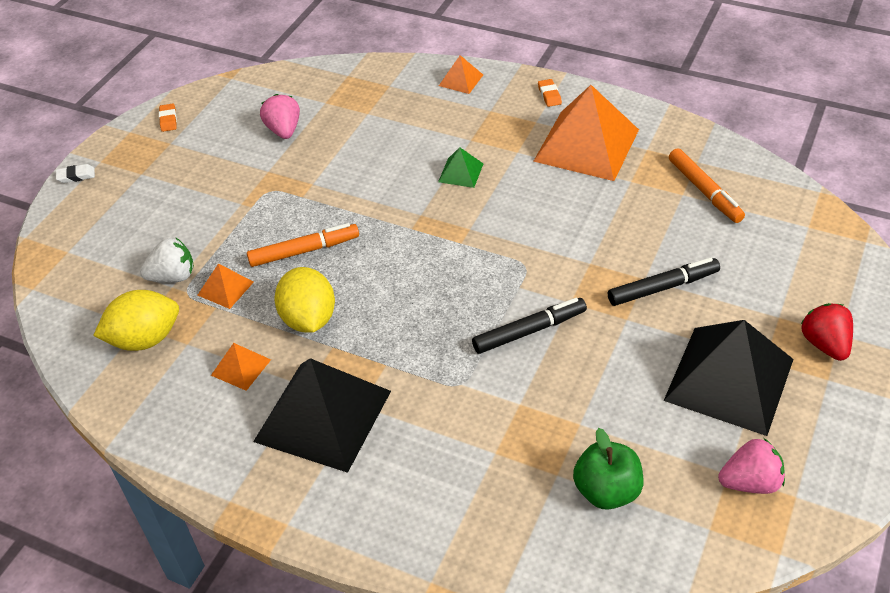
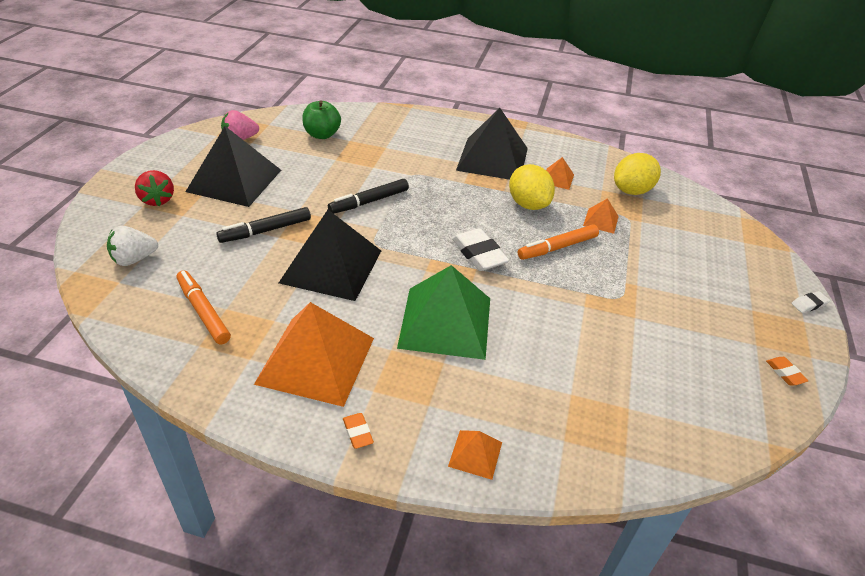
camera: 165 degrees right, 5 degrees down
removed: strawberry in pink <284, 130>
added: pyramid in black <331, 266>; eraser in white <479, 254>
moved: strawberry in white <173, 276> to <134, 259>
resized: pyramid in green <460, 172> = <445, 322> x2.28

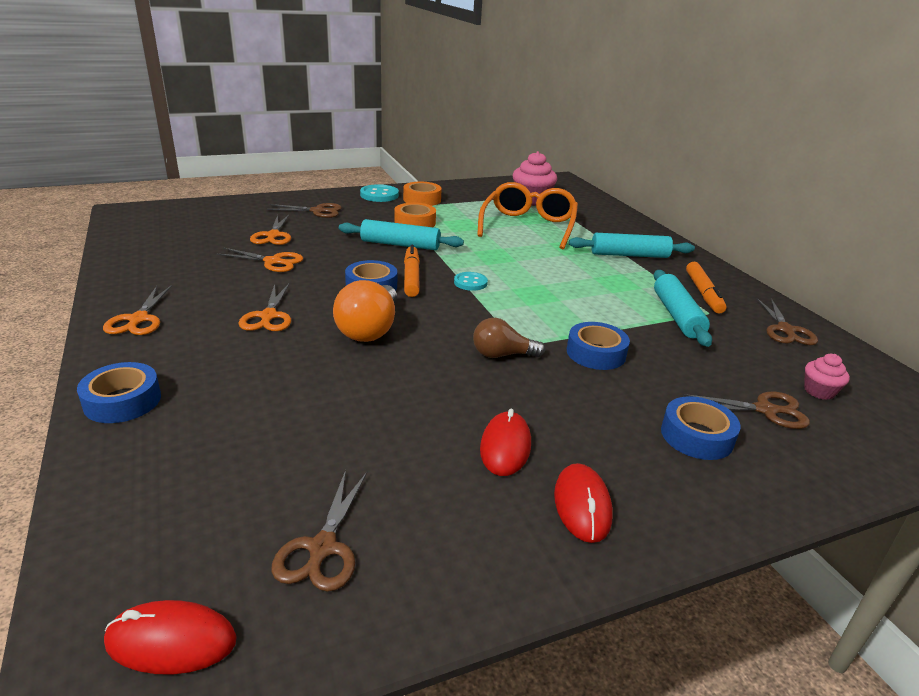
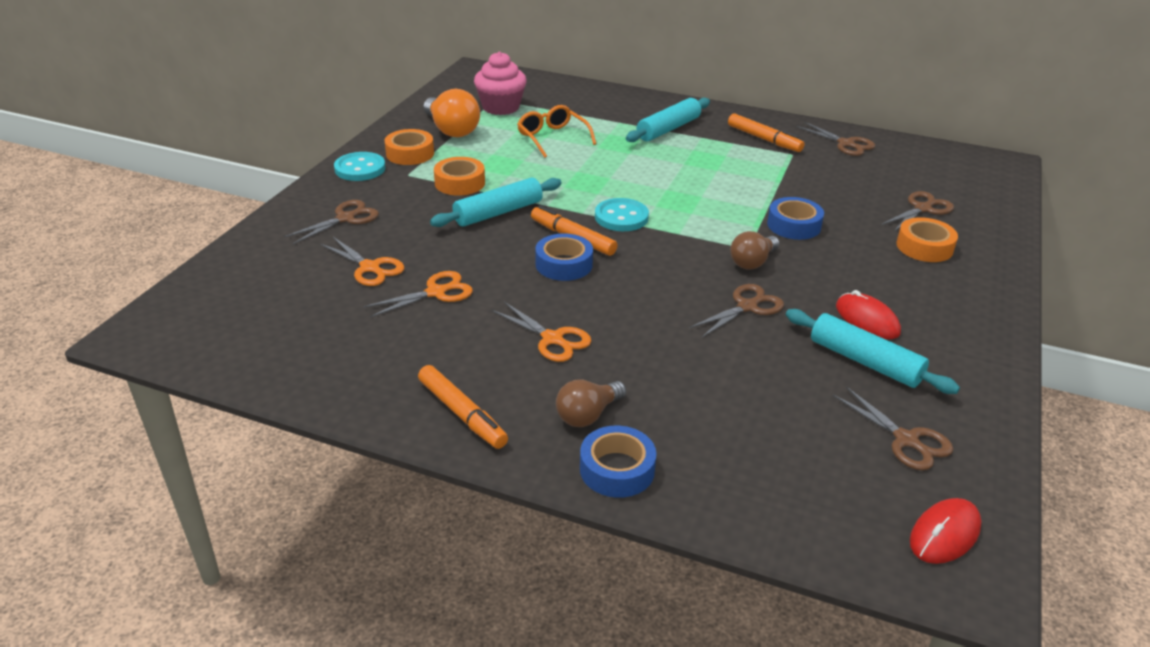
camera: 45 degrees left, 5 degrees up
removed: cupcake in pink <819, 391>; mouse in red <582, 505>
added: scissors in brown <747, 307>; light bulb in brown <588, 415>
moved: rolling pin in turquoise <676, 315> to <864, 362>; light bulb in orange <370, 329> to <451, 130>
replaced: scissors in orange <138, 319> to marker in orange <462, 414>
recoloured: tape in blue <696, 436> to tape in orange <924, 247>
resized: glasses in orange <528, 226> = <553, 138> x0.64; button in turquoise <470, 283> = <621, 217> x1.51

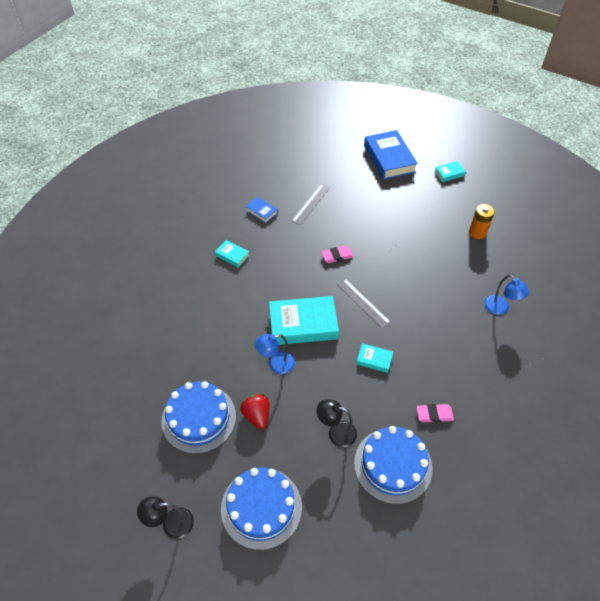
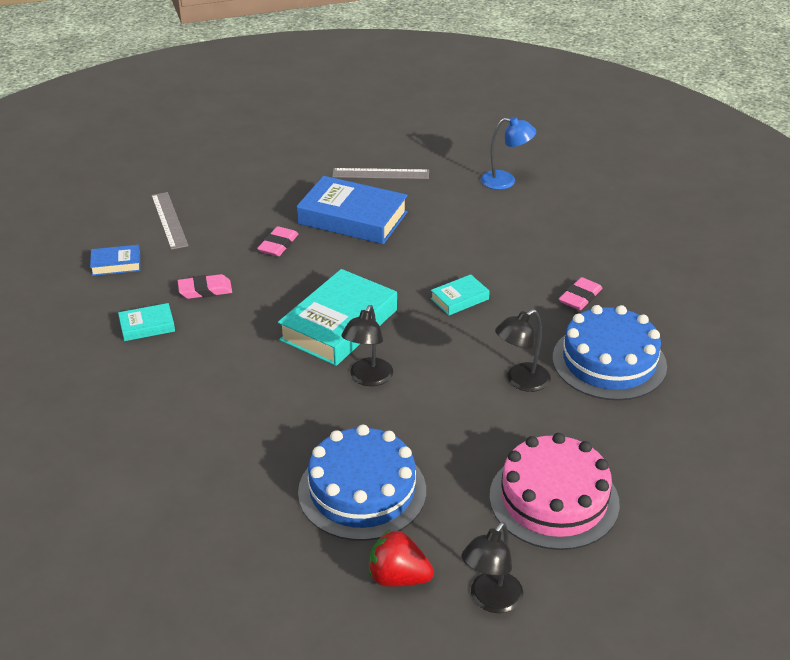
camera: 50 degrees left, 15 degrees down
removed: book in turquoise <449, 173>; battery in orange <477, 232>
added: eraser in pink <205, 290>
moved: book in blue <389, 159> to <352, 218>; ruler in grey <363, 303> to <380, 174>; strawberry in red <257, 415> to <398, 577>
recoloured: lamp in blue <276, 364> to lamp in black <368, 378>; cake in blue <261, 507> to cake in pink <554, 499>

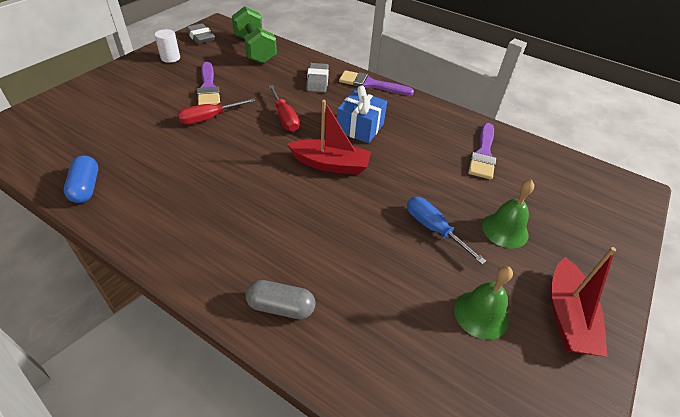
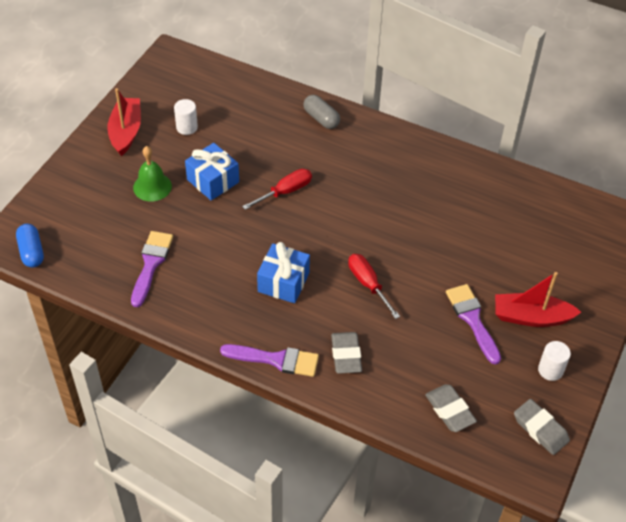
camera: 175 degrees right, 5 degrees up
moved: screwdriver in red <209, 118> to <285, 192>; boat in red <330, 164> to <531, 317>; capsule in blue <86, 187> to <31, 252>
replaced: dumbbell in green <255, 50> to eraser in grey <450, 410>; screwdriver in blue <433, 229> to gift in blue <213, 181>; bell in green <481, 314> to cylinder in white <187, 127>
turned: capsule in grey <281, 307> = <321, 118> 45 degrees clockwise

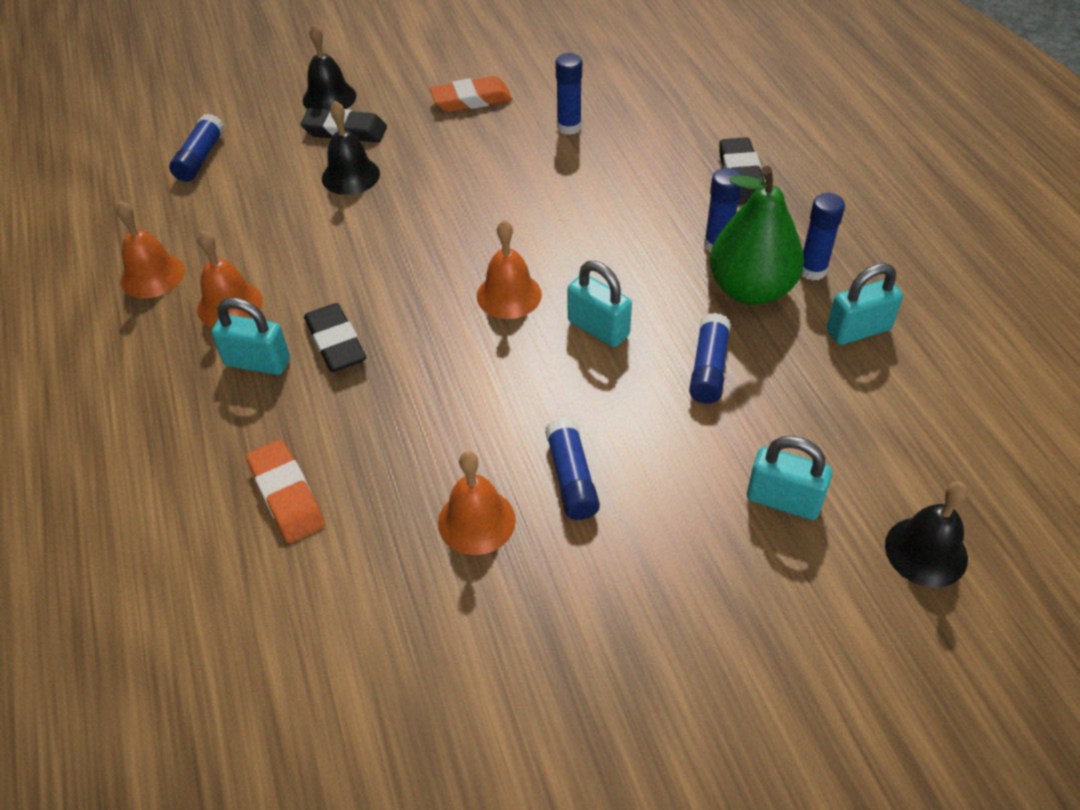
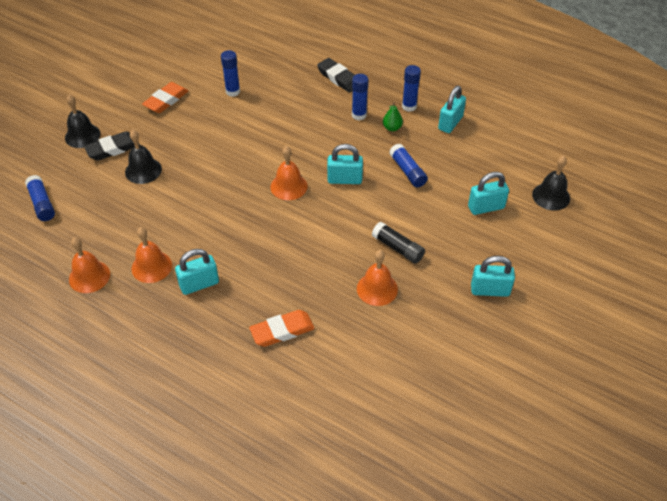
camera: 40 degrees left, 0 degrees up
removed: eraser in black <336, 343>
added: padlock in turquoise <490, 290>
recoloured: glue stick in blue <571, 478> to glue stick in black <397, 248>
turned: eraser in orange <287, 495> = <282, 331> 45 degrees counterclockwise
resized: pear in green <750, 289> = <392, 128> x0.42

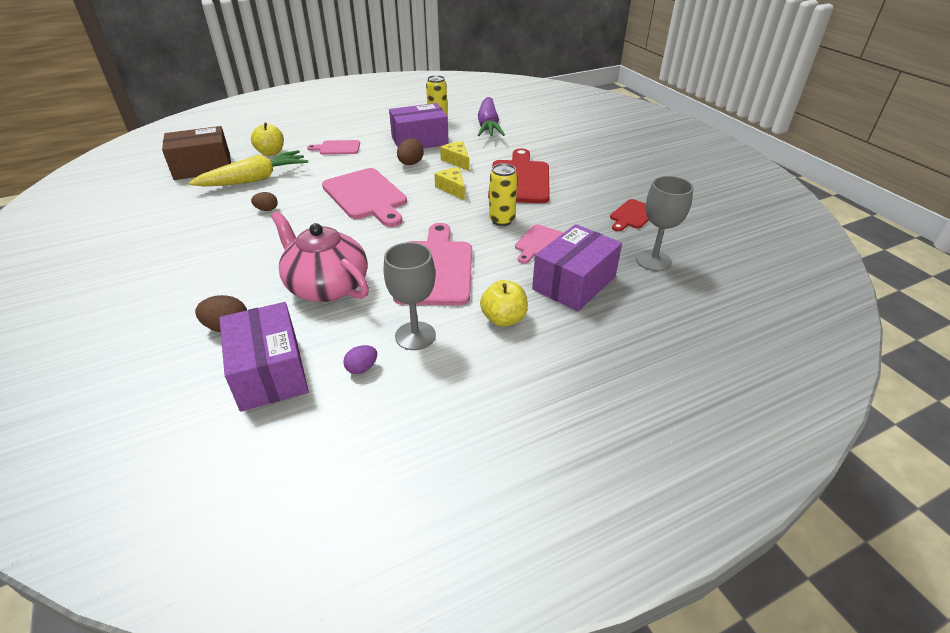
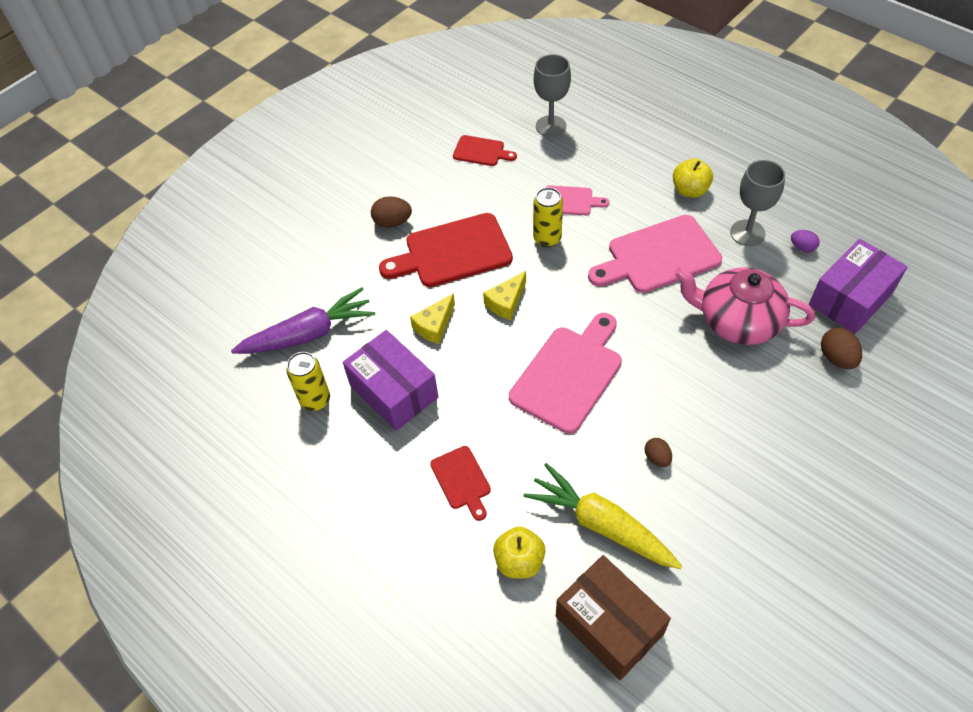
camera: 110 degrees left, 15 degrees up
removed: box in purple <574, 283>
moved: egg in brown <410, 164> to <392, 222>
recoloured: cutting board in pink <337, 148> to cutting board in red <462, 480>
turned: teapot in pink <326, 286> = <737, 321> 90 degrees clockwise

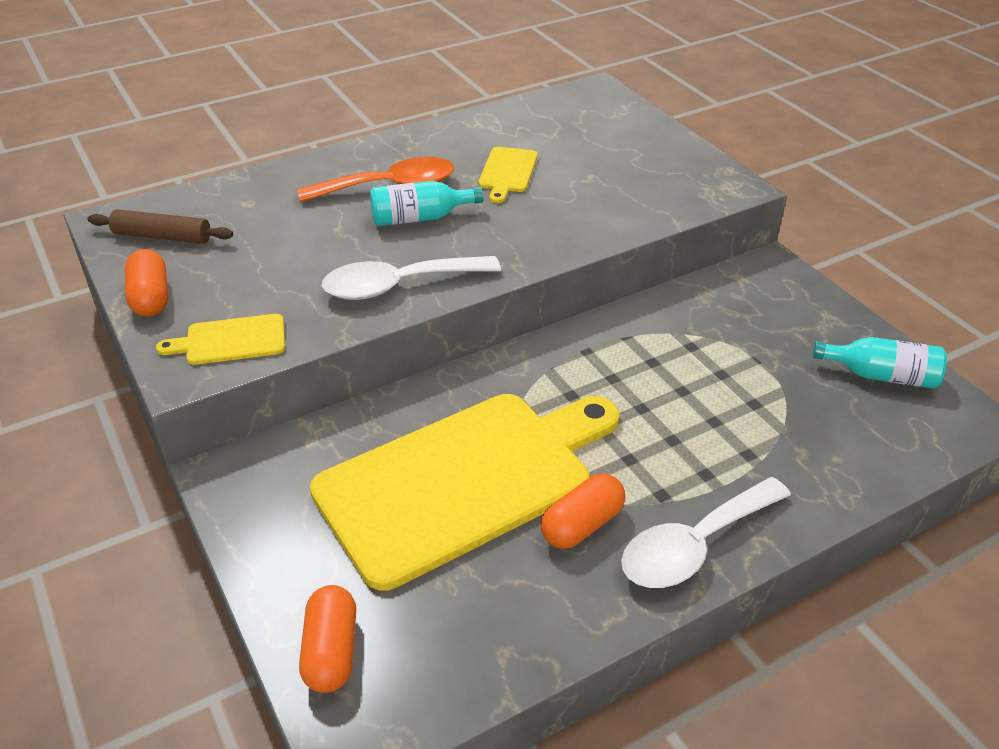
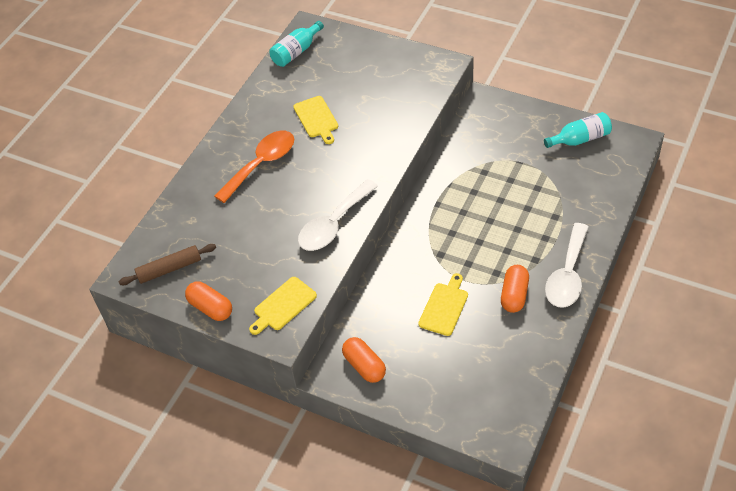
camera: 30 degrees left, 10 degrees up
moved: bottle in turquoise <419, 218> to <296, 52>; capsule in orange <331, 651> to <364, 366>
resized: cutting board in yellow <464, 481> = <444, 307> x0.40

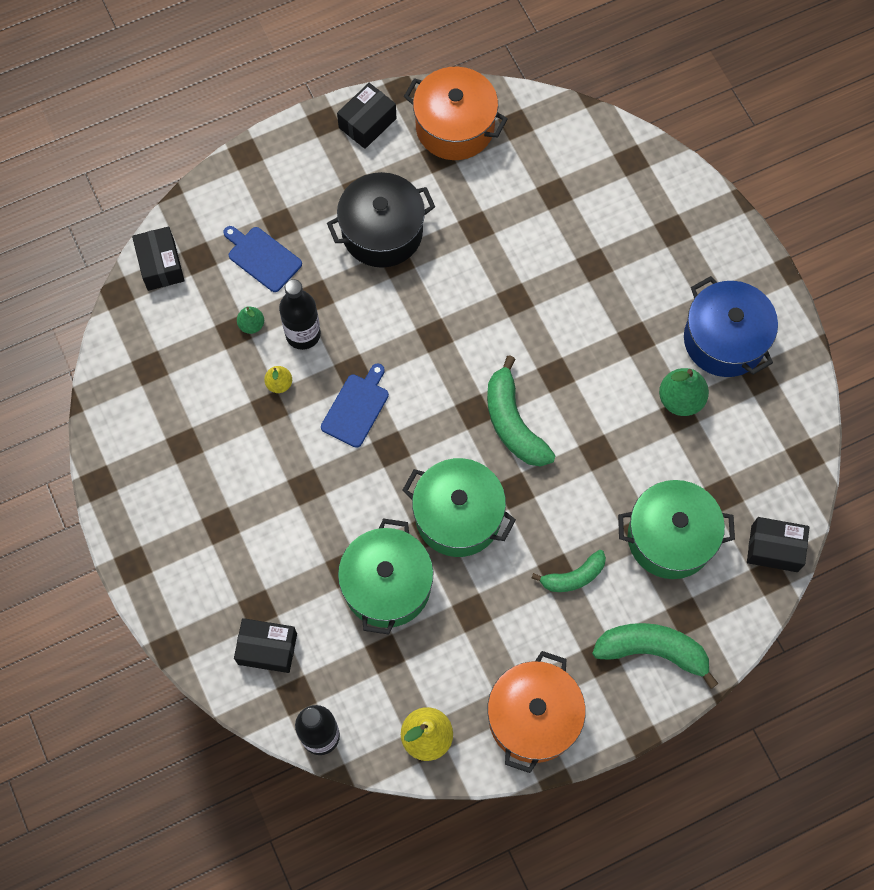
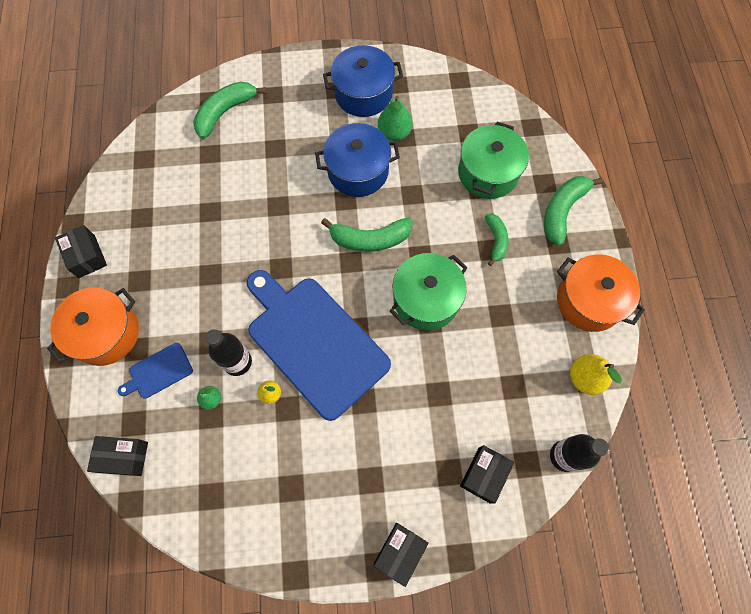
camera: 70 degrees left, 0 degrees up
removed: pot in black <382, 232>; pot in green <387, 585>
added: banana in green <225, 112>; pot in blue <358, 171>
moved: pot in orange <455, 127> to <106, 333>; box in black <774, 548> to <400, 552>
resized: cutting board in blue <356, 408> = <314, 342> x2.38

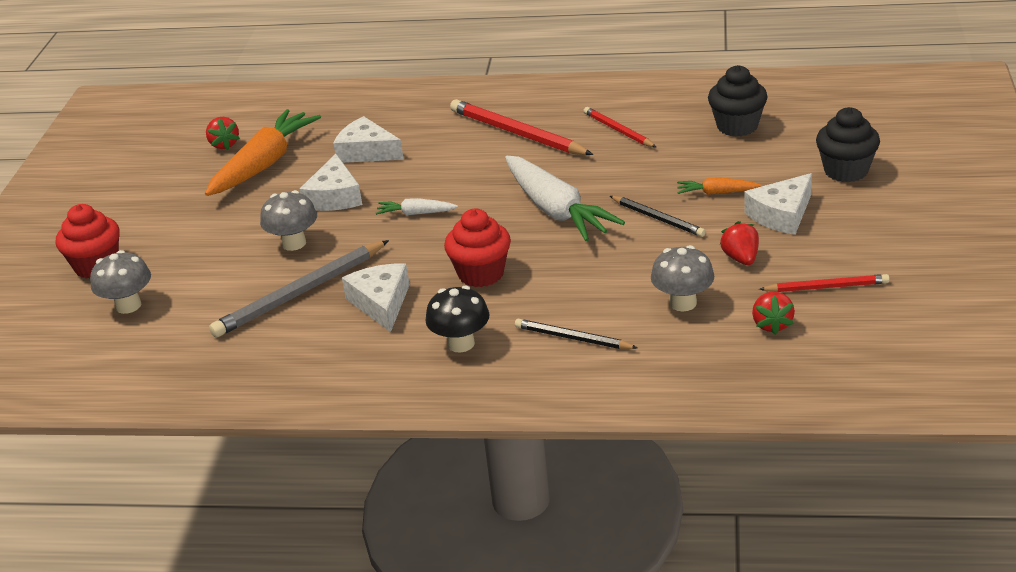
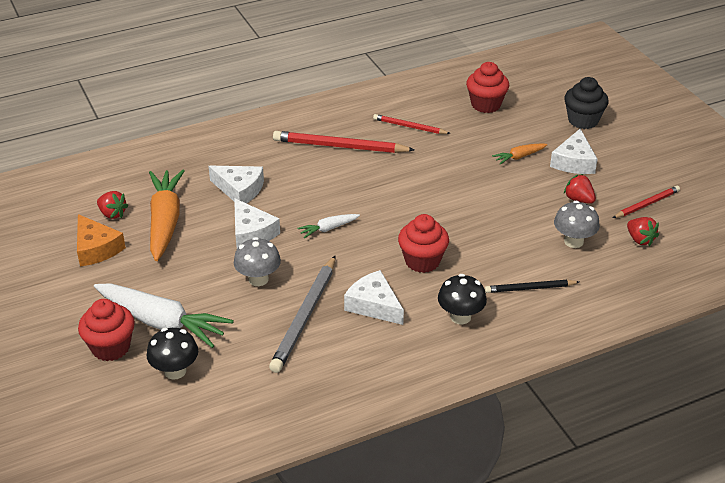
camera: 35 degrees left, 5 degrees up
removed: pencil in black <658, 218>
added: cheese in orange <96, 248>
moved: carrot in white <556, 210> to <162, 322>
recoloured: cupcake in black <737, 126> to cupcake in red <486, 105>; mushroom in grey <128, 305> to mushroom in black <175, 371>
turned: cheese in white <367, 152> = <239, 190> 150 degrees counterclockwise

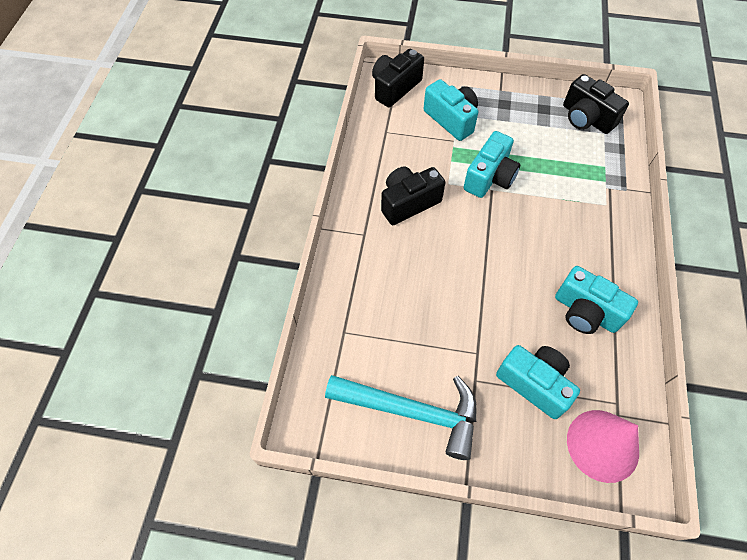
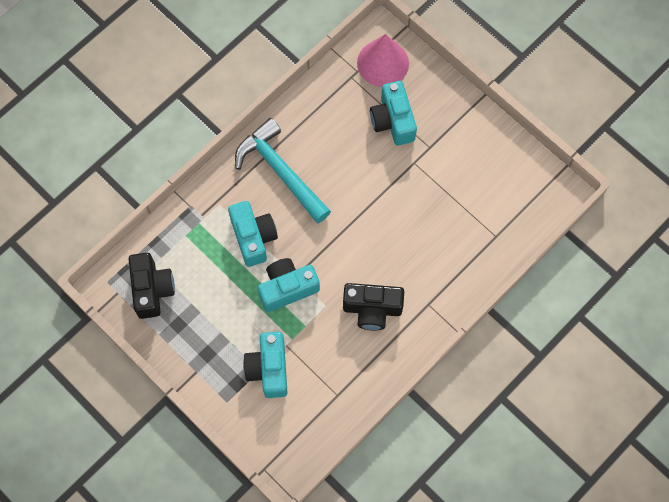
camera: 145 degrees left, 10 degrees up
removed: camera in black <395, 88>
moved: camera in turquoise <585, 312> to <253, 237>; hammer in turquoise <412, 411> to <280, 171>

